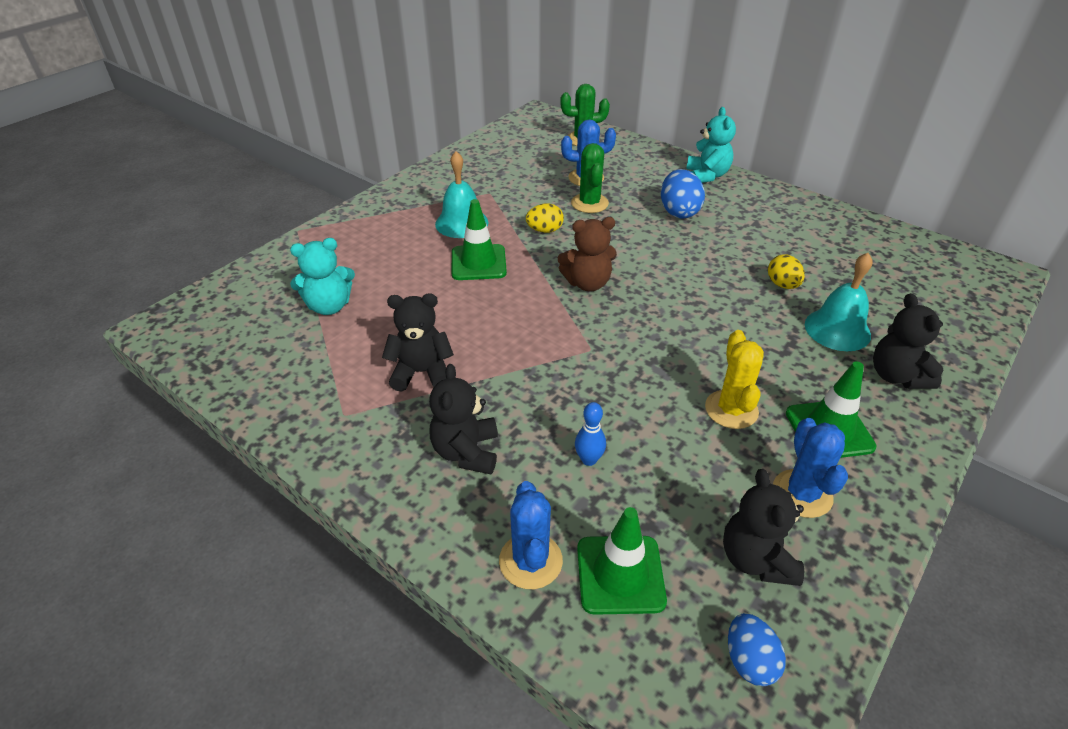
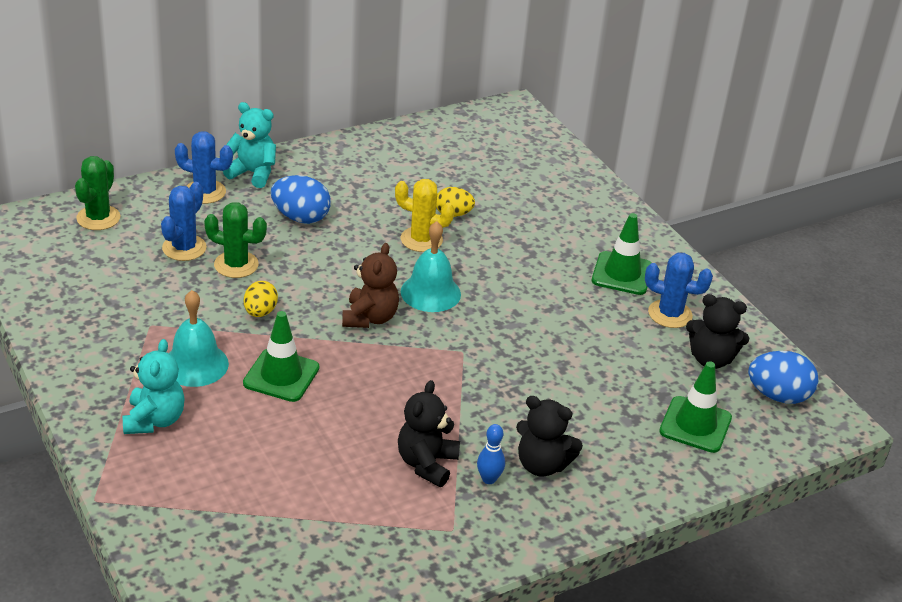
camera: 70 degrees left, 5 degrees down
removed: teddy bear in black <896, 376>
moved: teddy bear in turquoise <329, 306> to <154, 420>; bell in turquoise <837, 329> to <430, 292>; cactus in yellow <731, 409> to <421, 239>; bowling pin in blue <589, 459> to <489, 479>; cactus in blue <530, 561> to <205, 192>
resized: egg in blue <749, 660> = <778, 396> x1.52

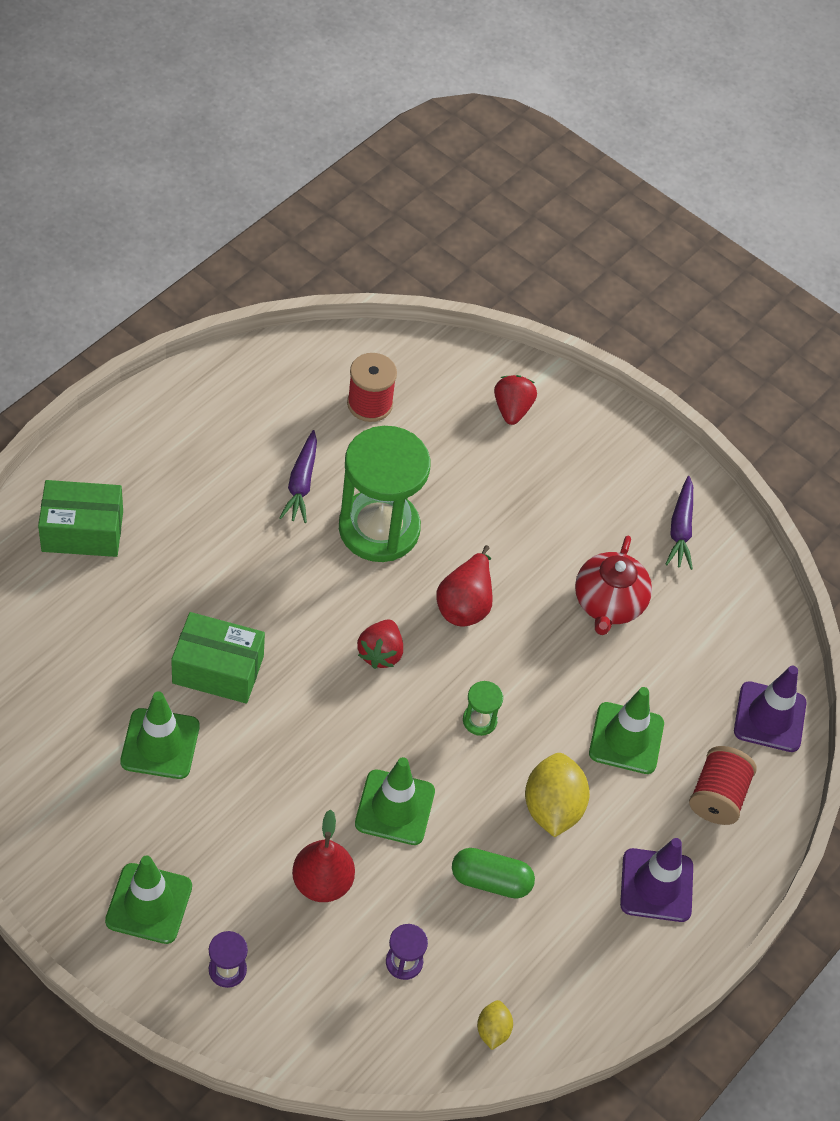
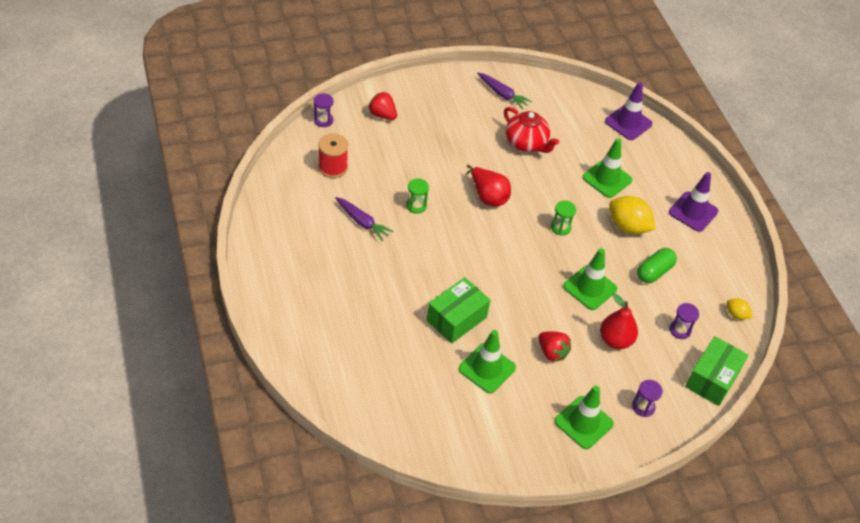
camera: 55 degrees left, 5 degrees down
removed: spool in red <717, 796>
added: hourglass in purple <323, 120>
moved: box in green <82, 531> to <712, 379>; strawberry in red <380, 653> to <552, 352>
resized: hourglass in green <379, 528> = <416, 206> x0.40

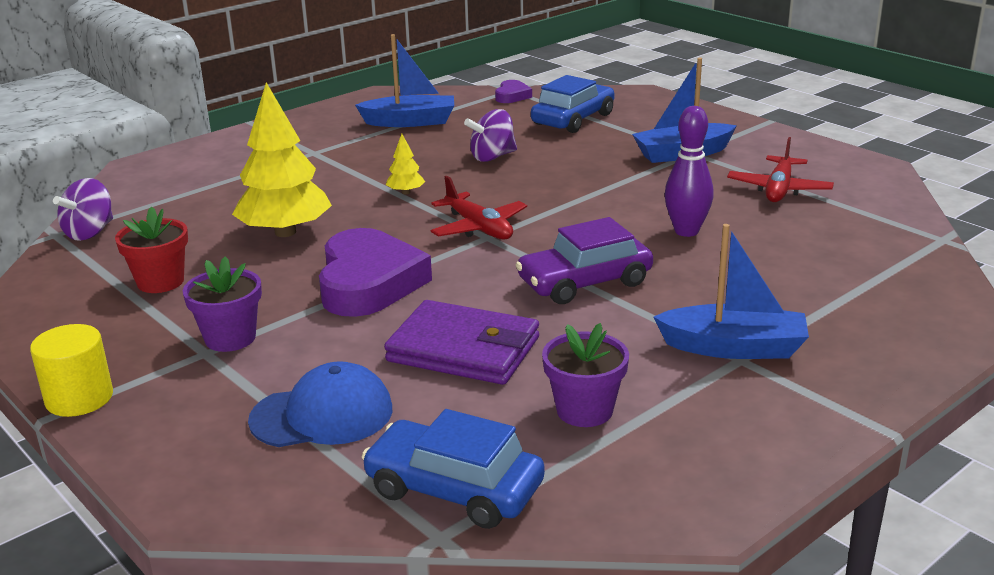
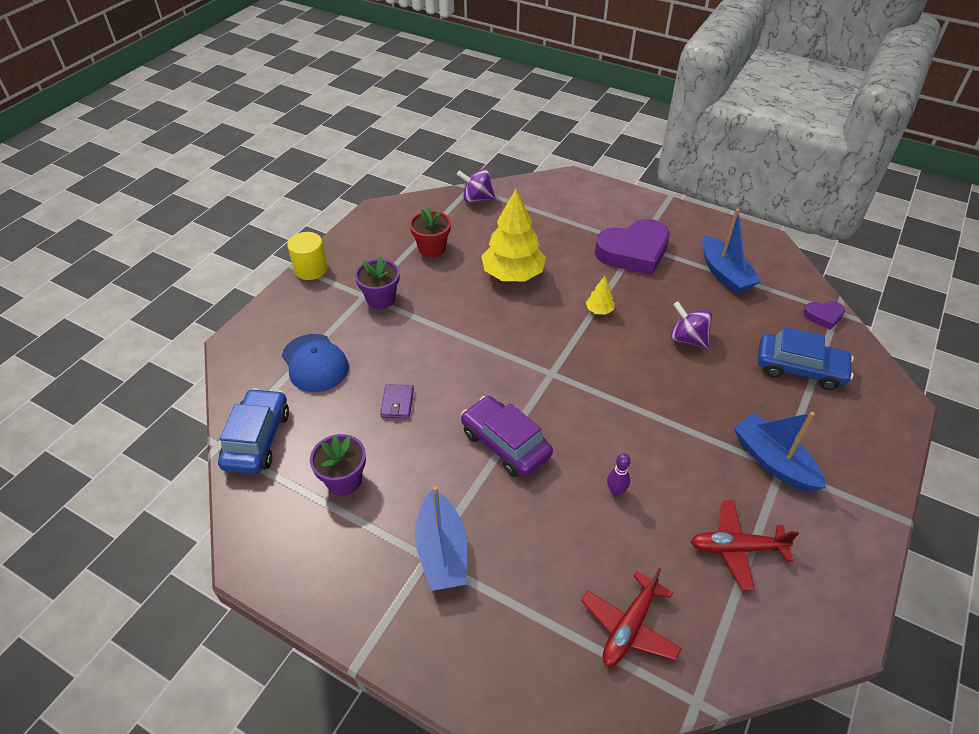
camera: 70 degrees right, 20 degrees up
moved: plane in red <479, 228> to <629, 626>; heart in purple <369, 283> to <633, 252>
resized: bowling pin in purple <686, 231> = <616, 491> x0.57; wallet in purple <463, 349> = <397, 403> x0.47

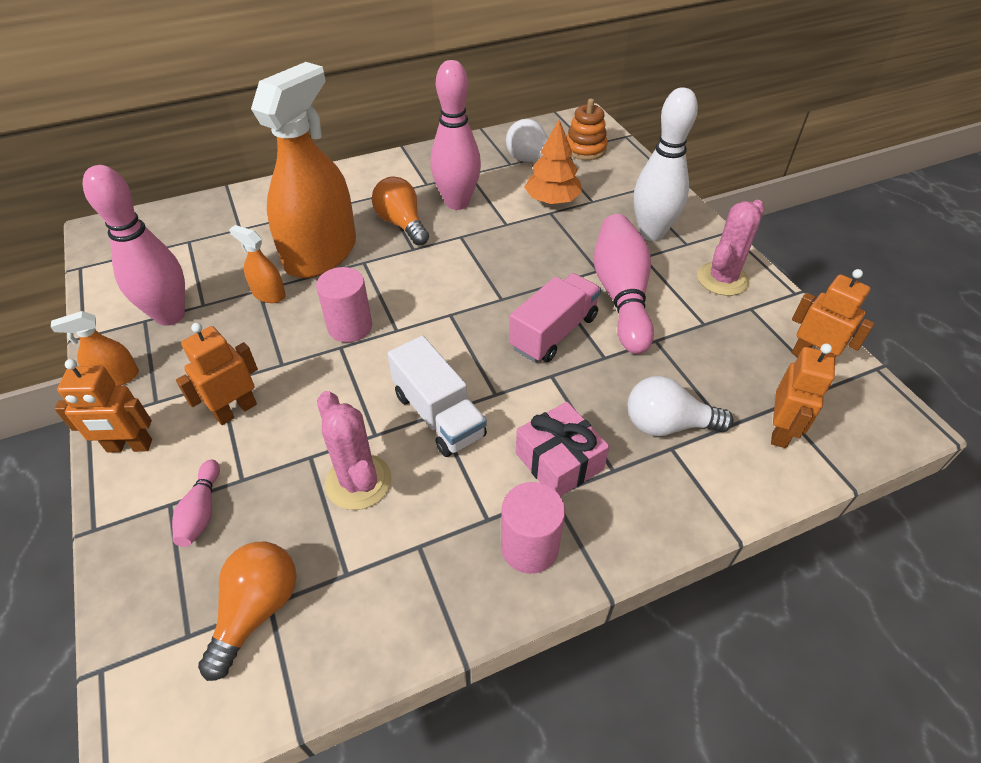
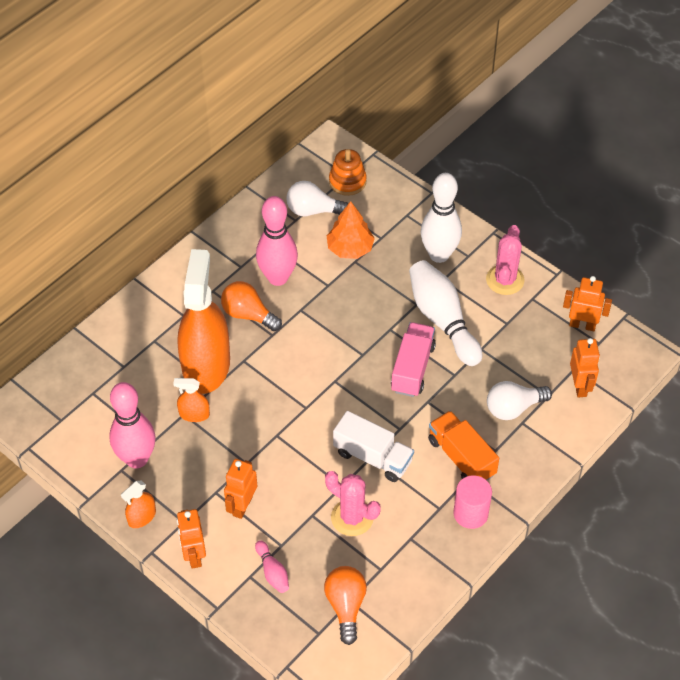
camera: 25 degrees left, 5 degrees up
removed: cylinder in pink <350, 327>
replaced: gift in pink <559, 461> to truck in orange <461, 457>
recoloured: bowling pin in pink <621, 295> to bowling pin in white <442, 320>
turned: robot in orange <129, 446> = <194, 555> 105 degrees clockwise

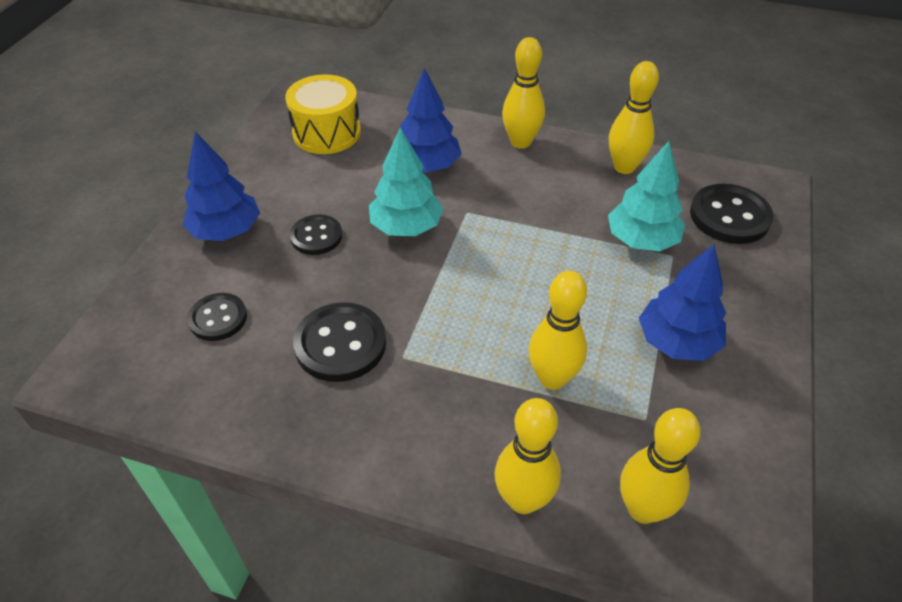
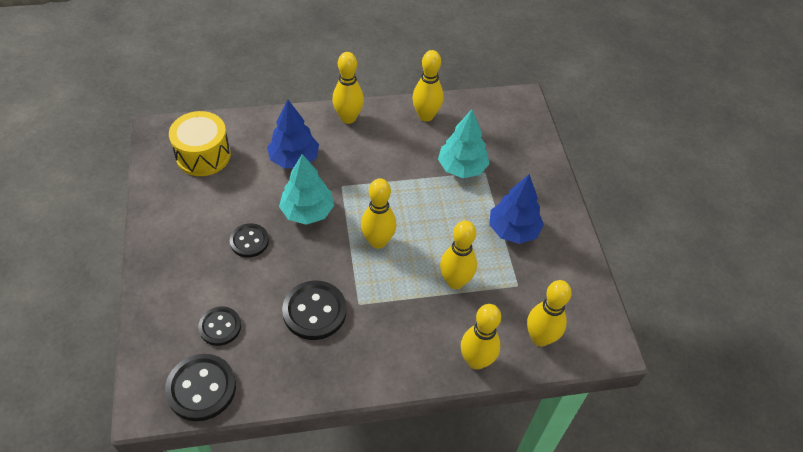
camera: 30 degrees left, 5 degrees up
removed: tree in blue <226, 231>
added: bowling pin in yellow <378, 241>
moved: button in black <729, 216> to <201, 388>

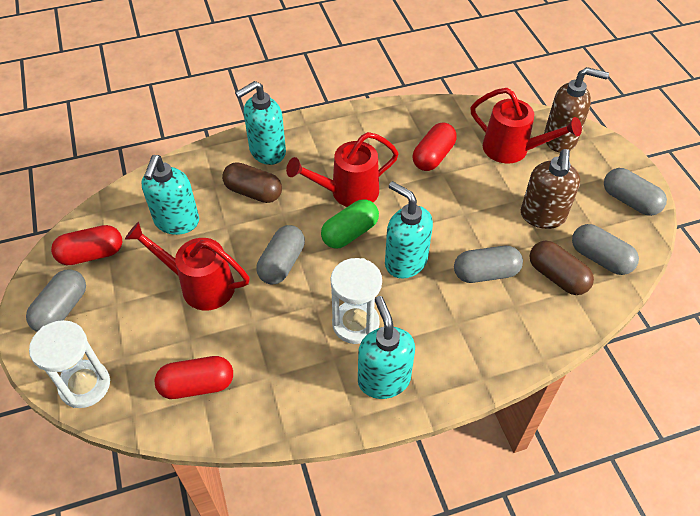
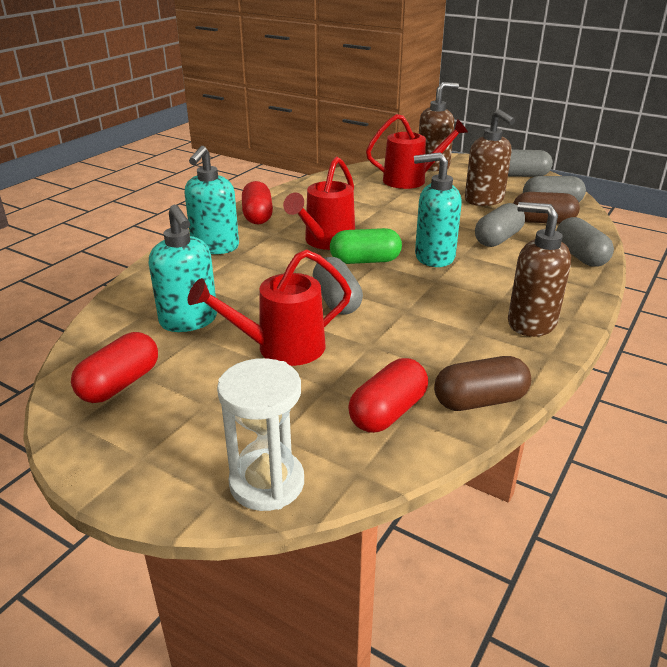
camera: 40 degrees left, 20 degrees down
removed: hourglass in white <355, 324>
moved: capsule in red <433, 156> to <257, 216>; capsule in brown <253, 192> to <479, 401>; capsule in grey <62, 309> to <580, 256>
recoloured: soap dispenser in turquoise <383, 379> to soap dispenser in brown <530, 323>
turned: capsule in green <350, 233> = <365, 261> 75 degrees clockwise

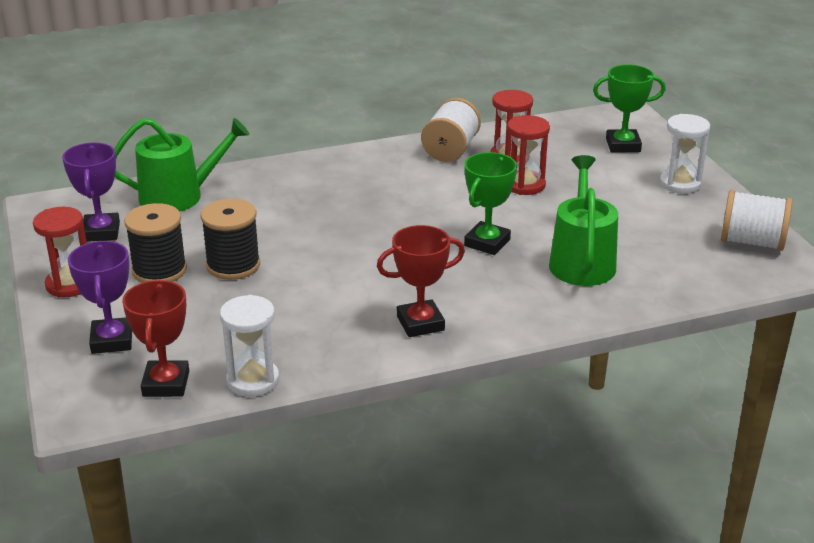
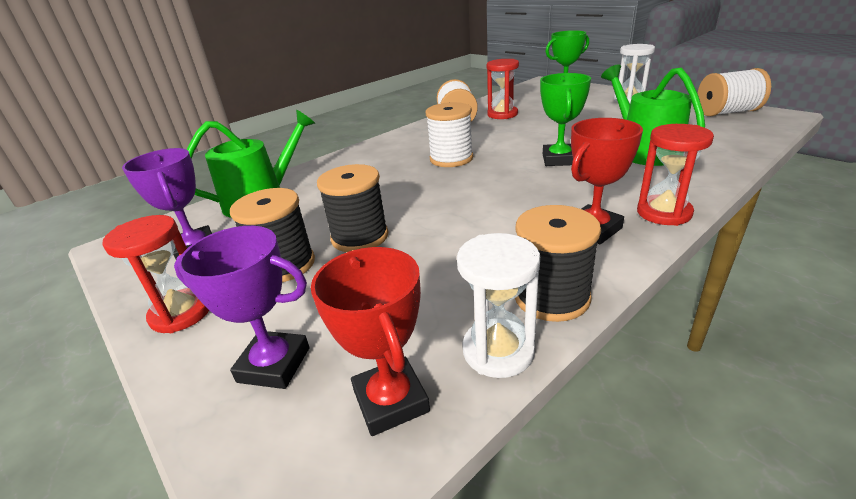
camera: 20 degrees left, 0 degrees up
added: spool in white <451, 159>; spool in black <551, 297>
moved: hourglass in red <524, 185> to <664, 213>
turned: trophy in purple <112, 340> = <274, 365> 45 degrees counterclockwise

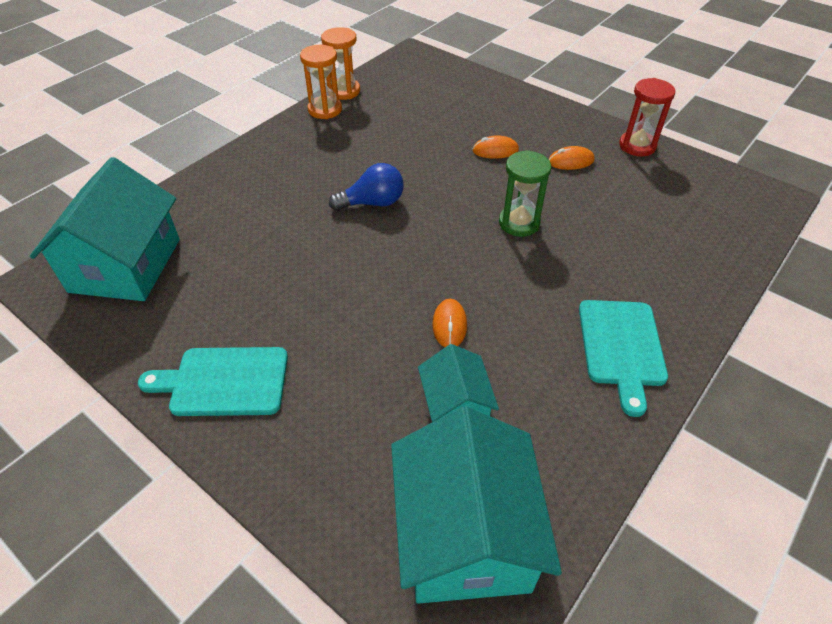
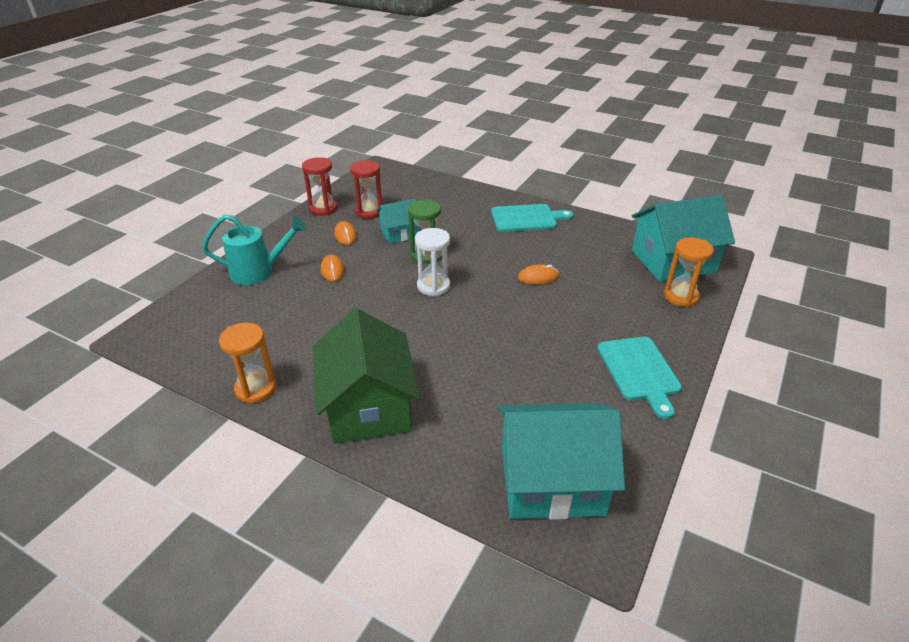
camera: 100 degrees left, 10 degrees down
removed: light bulb in blue <372, 203>
added: hourglass in red <369, 212>; watering can in turquoise <259, 272>; hourglass in white <433, 286>; house in green <368, 407>
moved: hourglass in orange <343, 91> to <681, 296>; house in turquoise <455, 406> to <400, 233>

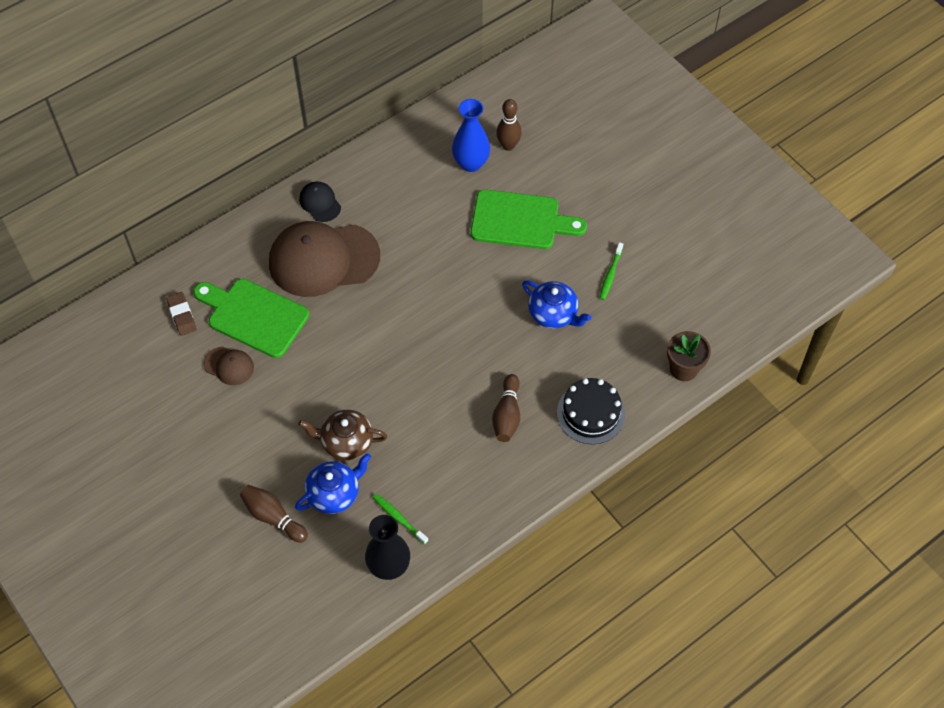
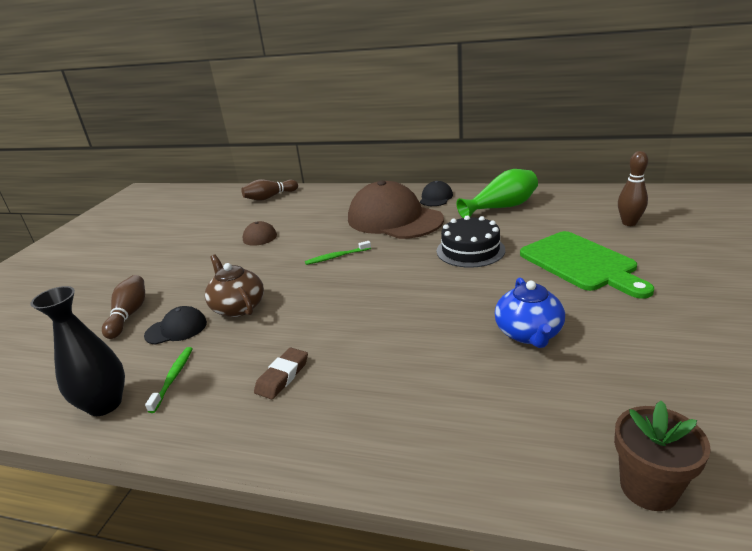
camera: 55 degrees right, 30 degrees down
removed: vase in blue <471, 163>; cutting board in green <254, 316>
added: vase in green <501, 207>
moved: toothbrush in green <610, 274> to <336, 257>; eraser in brown <182, 315> to <282, 376>; bowling pin in brown <507, 415> to <270, 197>; cake in black <590, 413> to <470, 250>
replaced: teapot in blue <334, 493> to cap in black <176, 329>

